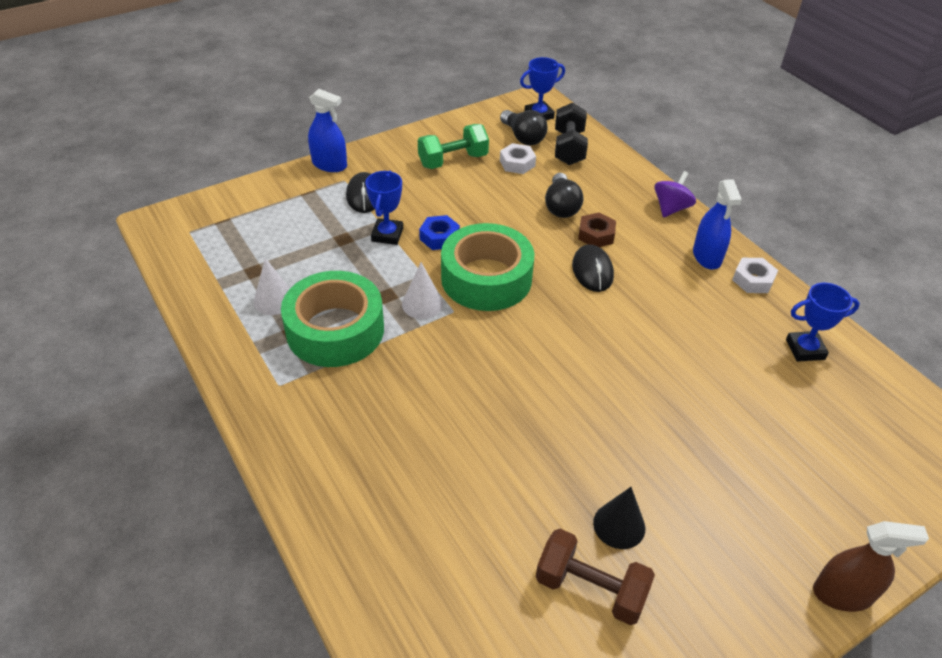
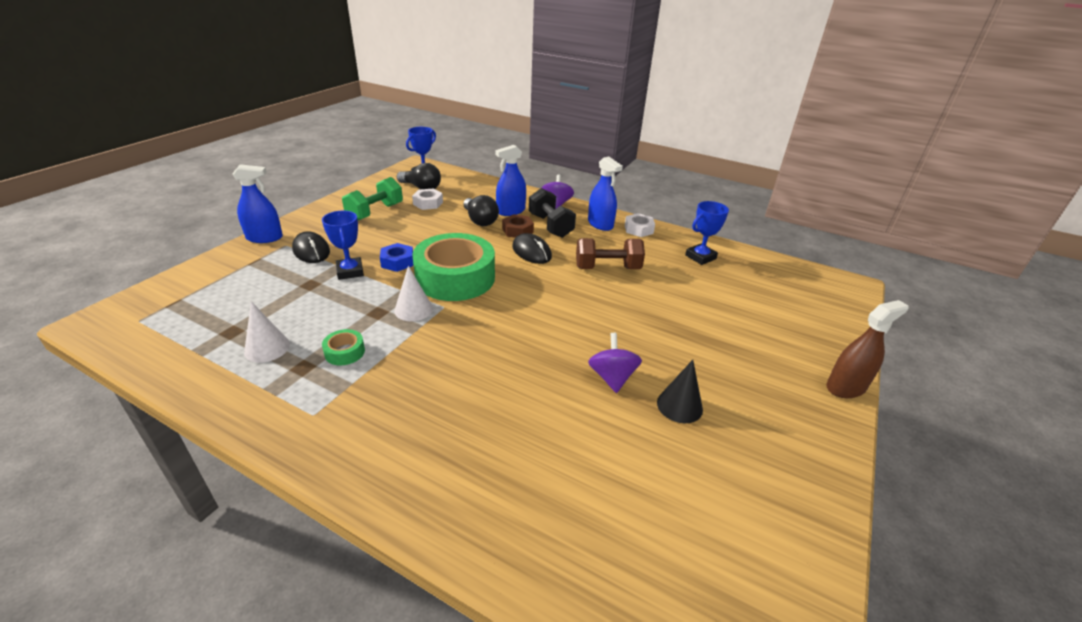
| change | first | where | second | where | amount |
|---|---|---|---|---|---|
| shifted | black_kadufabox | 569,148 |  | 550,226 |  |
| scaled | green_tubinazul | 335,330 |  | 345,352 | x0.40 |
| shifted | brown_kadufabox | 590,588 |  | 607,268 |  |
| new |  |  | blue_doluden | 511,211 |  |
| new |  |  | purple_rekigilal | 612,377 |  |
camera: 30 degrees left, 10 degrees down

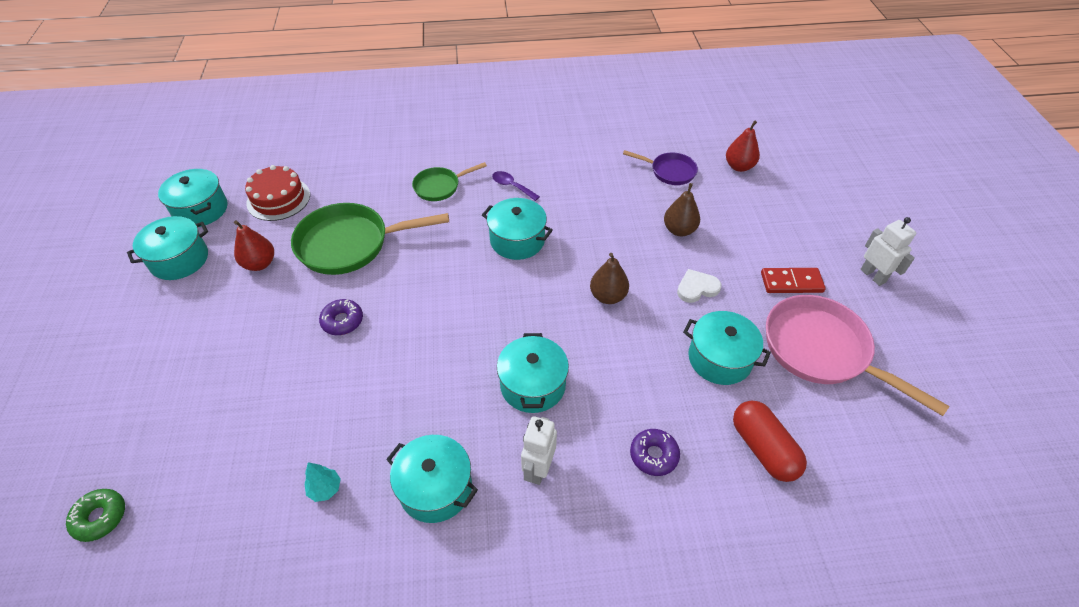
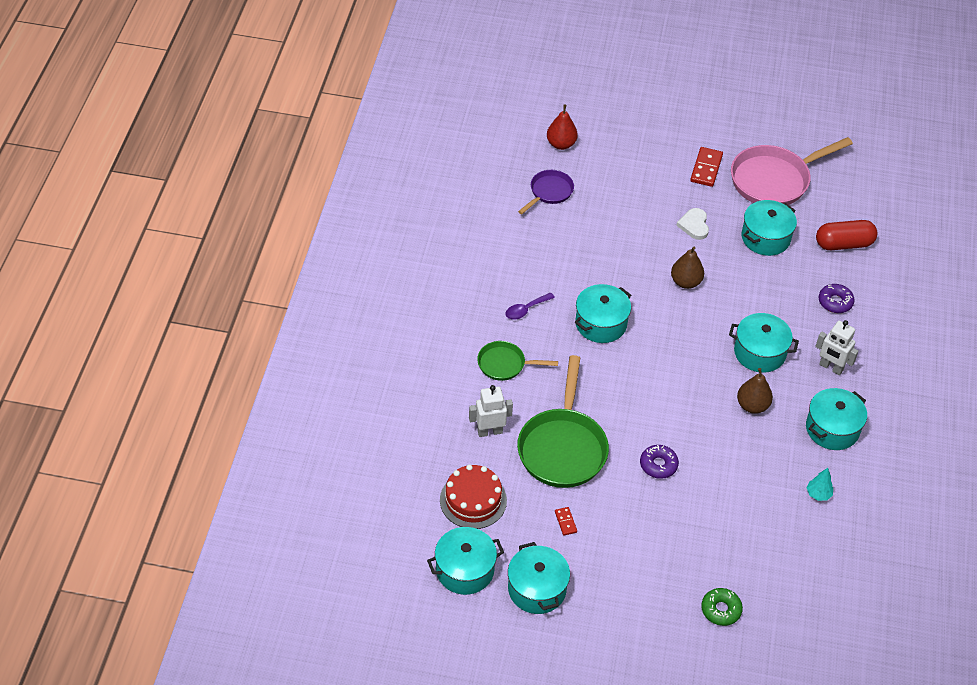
| change | first | where | second | where | amount |
|---|---|---|---|---|---|
| rotated | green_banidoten | 440,186 |  | 505,364 | 105 degrees clockwise |
| shifted | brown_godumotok | 679,230 |  | 752,405 |  |
| shifted | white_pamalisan | 873,276 |  | 489,431 |  |
| swapped | red_godumotok | 260,264 | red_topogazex | 565,522 |  |
| shifted | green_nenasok | 100,517 |  | 721,610 |  |
camera: 75 degrees left, 0 degrees up

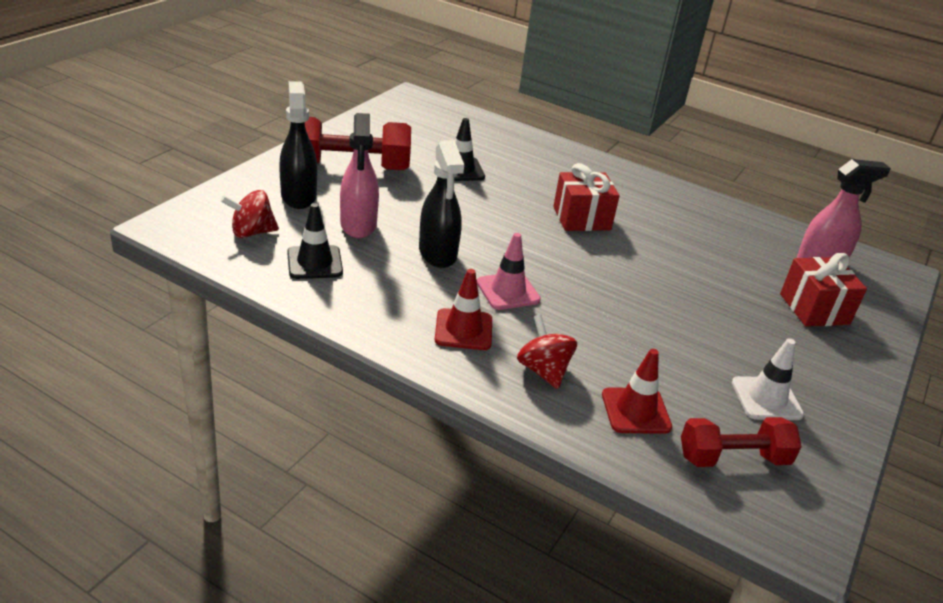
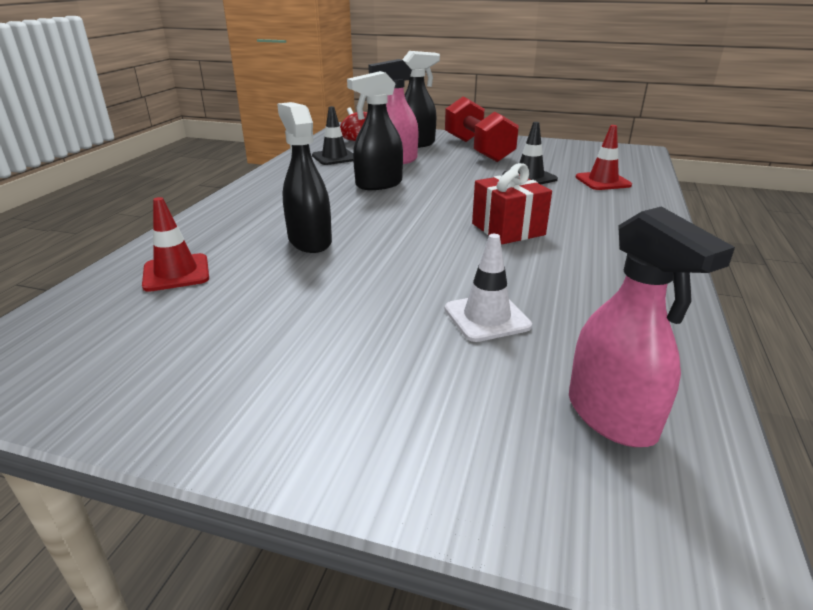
| change | first | where | second | where | amount |
|---|---|---|---|---|---|
| gone | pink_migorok | 508,291 |  |  |  |
| gone | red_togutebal | 814,309 |  |  |  |
| shifted | red_migorok | 463,330 |  | 602,181 |  |
| gone | red_rekigilal | 543,370 |  |  |  |
| shifted | white_migorok | 766,399 |  | 487,317 |  |
| gone | red_kadufabox | 733,458 |  |  |  |
| new |  |  | black_doluden | 309,241 |  |
camera: 80 degrees right, 5 degrees down

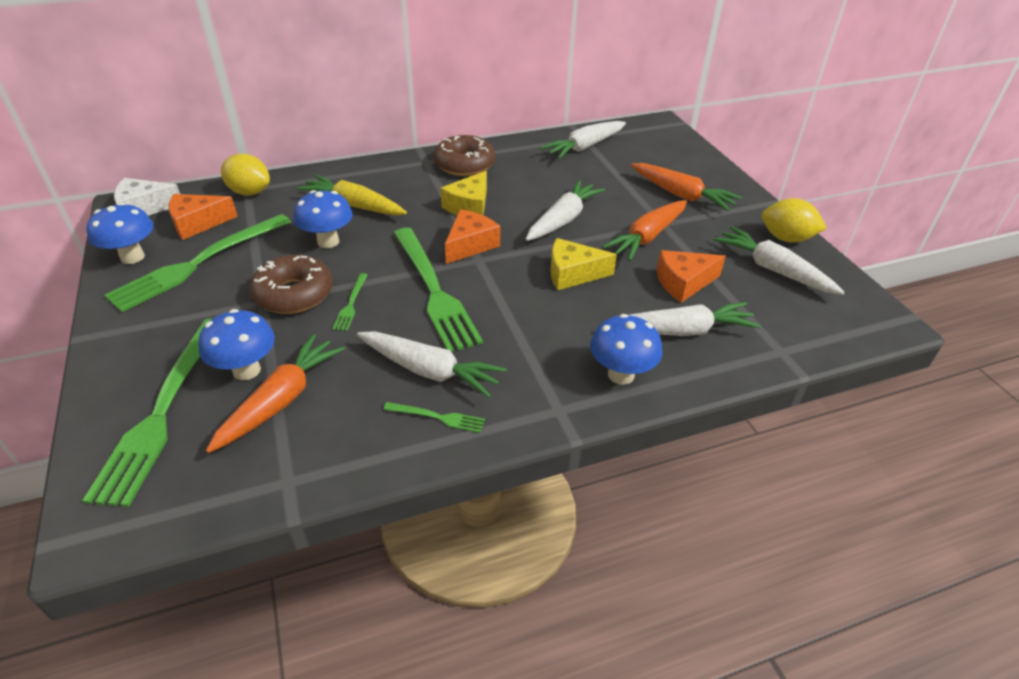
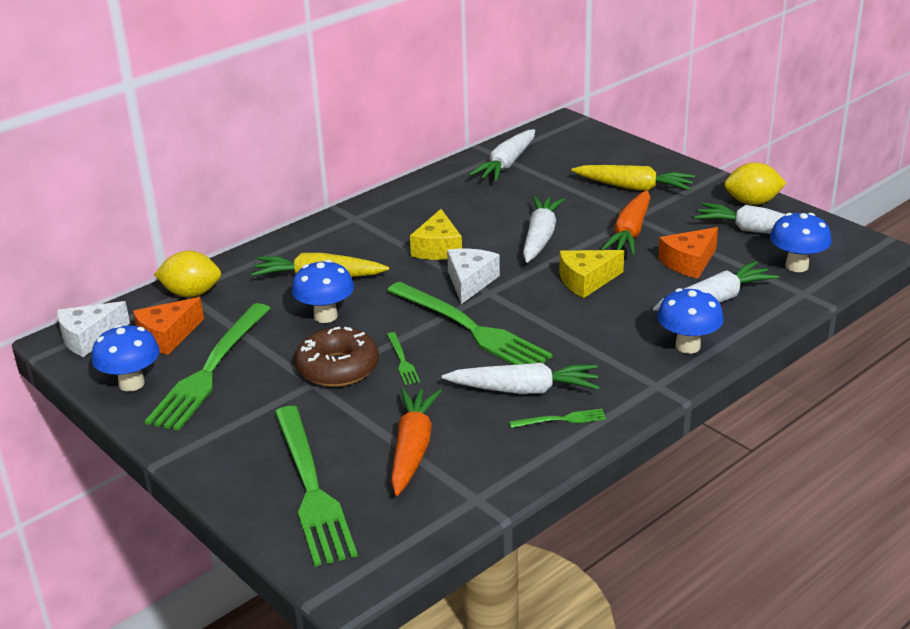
| change | first | where | second | where | amount |
|---|---|---|---|---|---|
| gone | brown_nenasok | 464,164 |  |  |  |
| repainted | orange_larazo | 681,195 | yellow_larazo | 634,187 |  |
| repainted | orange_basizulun | 470,245 | white_basizulun | 470,282 |  |
| shifted | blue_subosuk | 246,370 |  | 796,266 |  |
camera: 20 degrees left, 10 degrees down

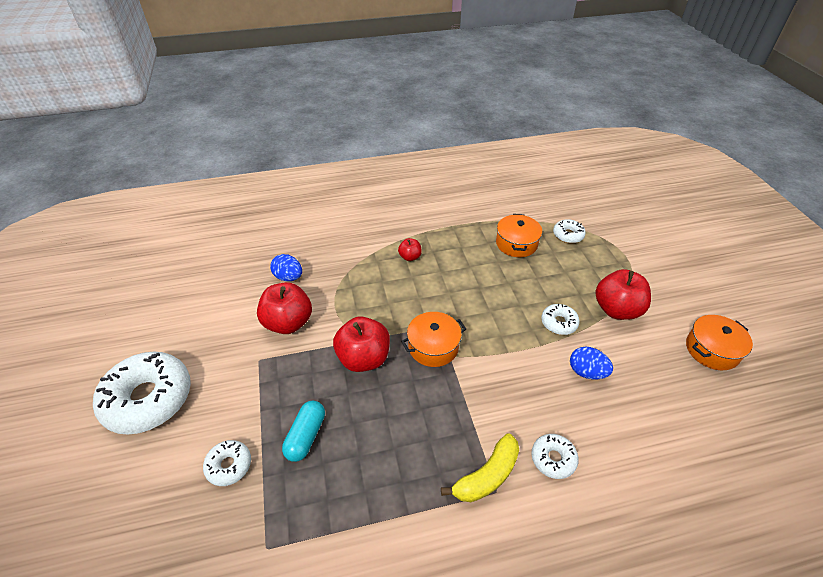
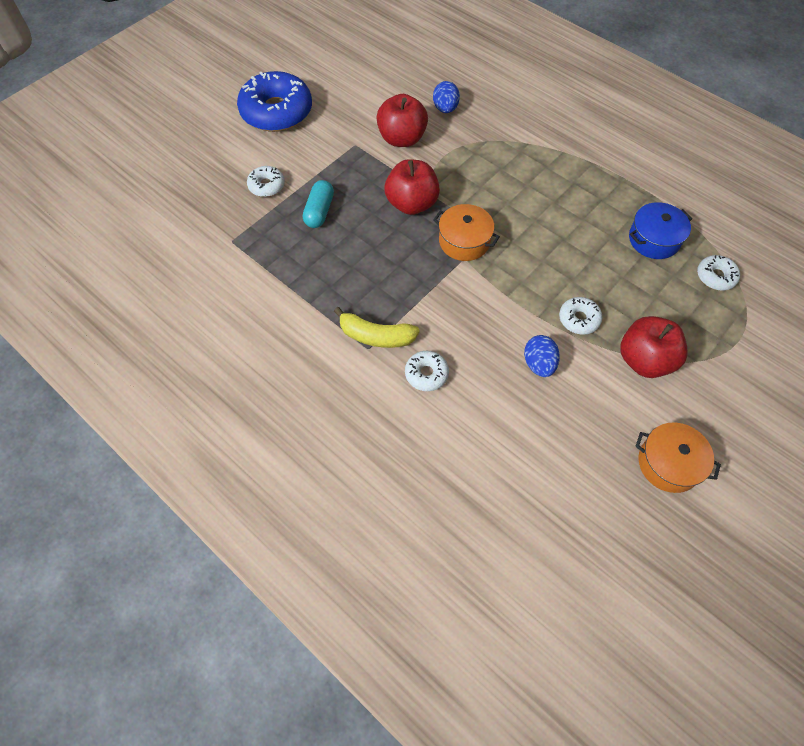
| change | first | where | second | where | amount |
|---|---|---|---|---|---|
| repainted | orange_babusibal | 516,243 | blue_babusibal | 654,239 |  |
| gone | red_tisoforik | 410,257 |  |  |  |
| repainted | white_nenasok | 148,399 | blue_nenasok | 276,112 |  |
| rotated | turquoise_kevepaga | 306,436 |  | 319,211 | 60 degrees counterclockwise |
camera: 55 degrees right, 15 degrees up

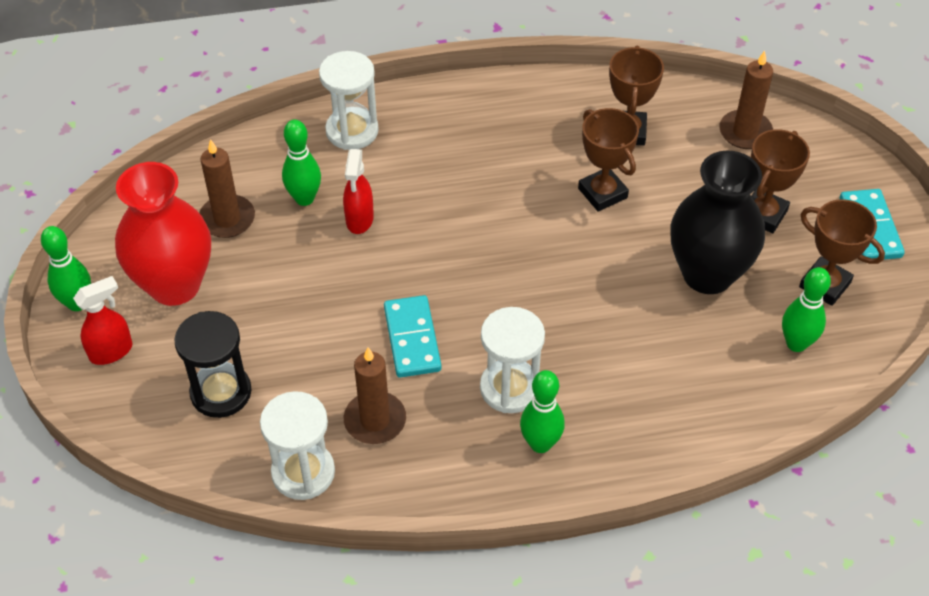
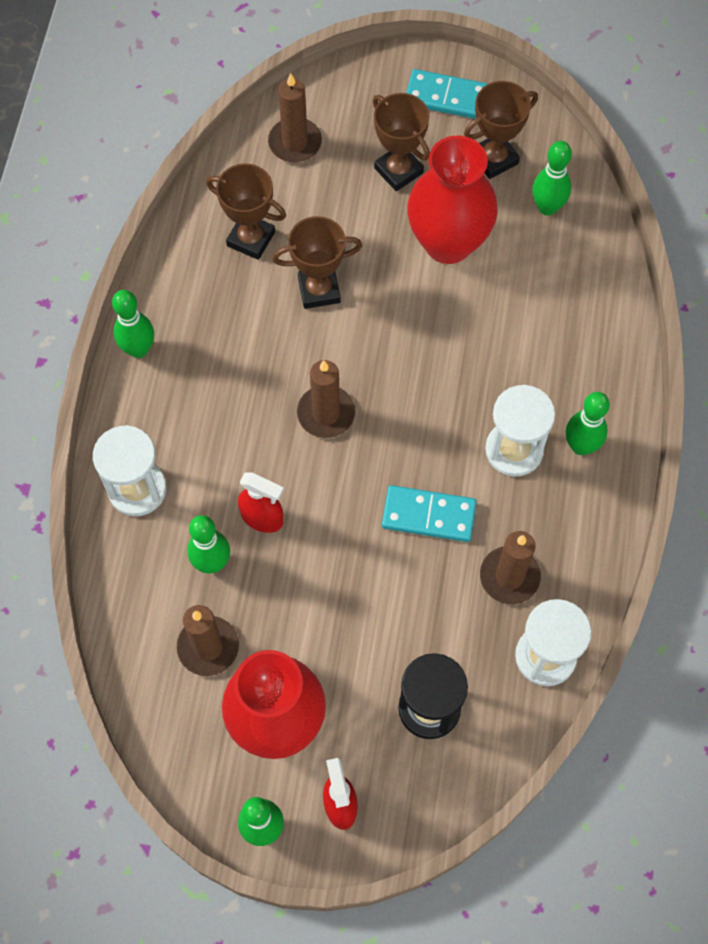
| change | first | where | second | where | amount |
|---|---|---|---|---|---|
| repainted | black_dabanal | 707,274 | red_dabanal | 448,243 |  |
| new |  |  | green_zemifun | 138,349 |  |
| new |  |  | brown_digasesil | 326,413 |  |
camera: 70 degrees left, 15 degrees up

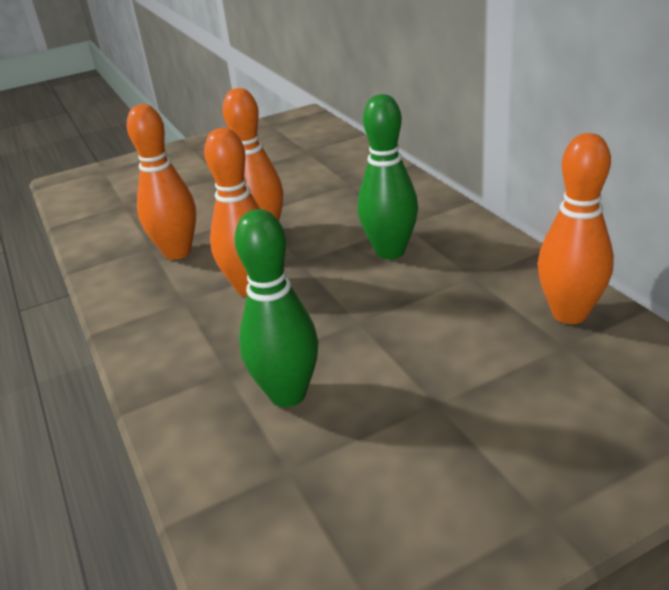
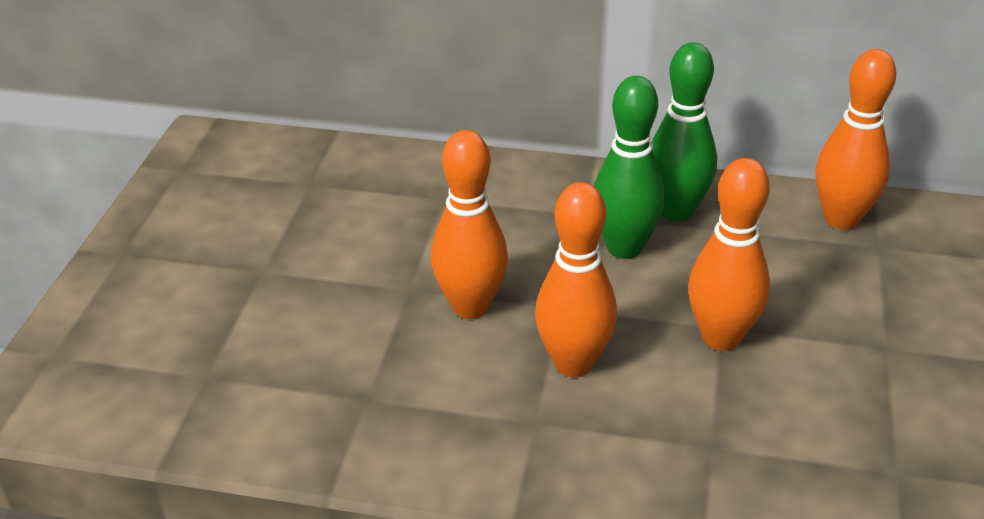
| change | first | where | second | where | amount |
|---|---|---|---|---|---|
| shifted | orange_zemifun | 177,252 |  | 721,338 |  |
| shifted | green_zemifun | 288,394 |  | 676,211 |  |
camera: 55 degrees left, 5 degrees up

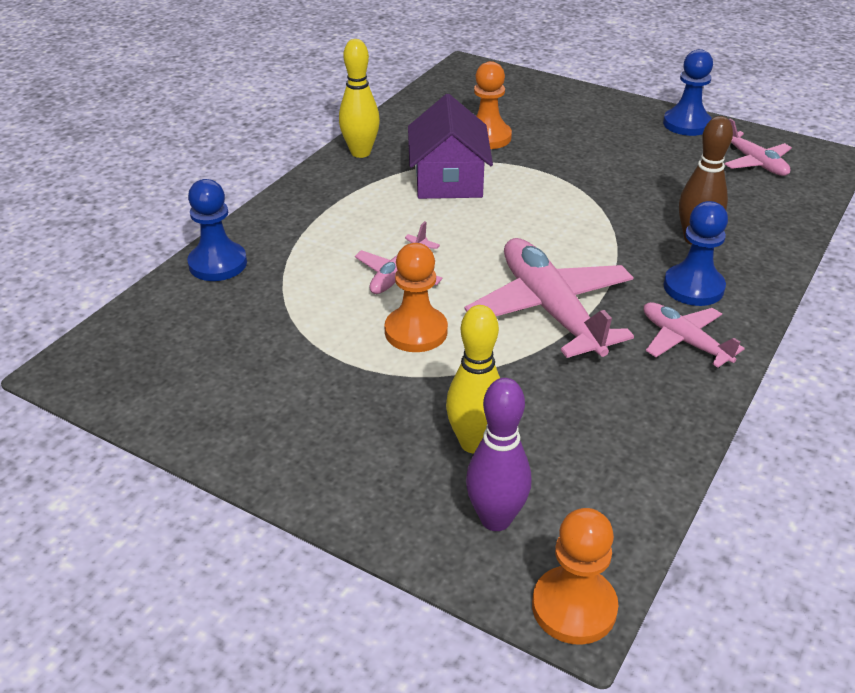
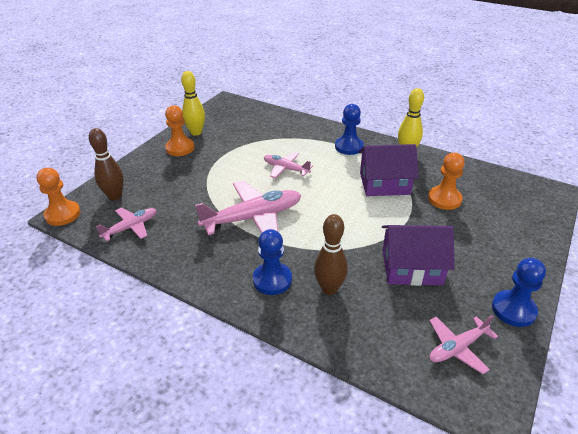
| change | first | where | second | where | amount |
|---|---|---|---|---|---|
| shifted | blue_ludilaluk | 218,264 |  | 349,147 |  |
| shifted | orange_ludilaluk | 416,331 |  | 180,148 |  |
| shifted | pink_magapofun | 684,341 |  | 131,227 |  |
| shifted | yellow_zemifun | 474,443 |  | 196,132 |  |
| repainted | purple_zemifun | 495,519 | brown_zemifun | 115,196 |  |
| new |  |  | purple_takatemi | 411,267 |  |
camera: 90 degrees right, 0 degrees up

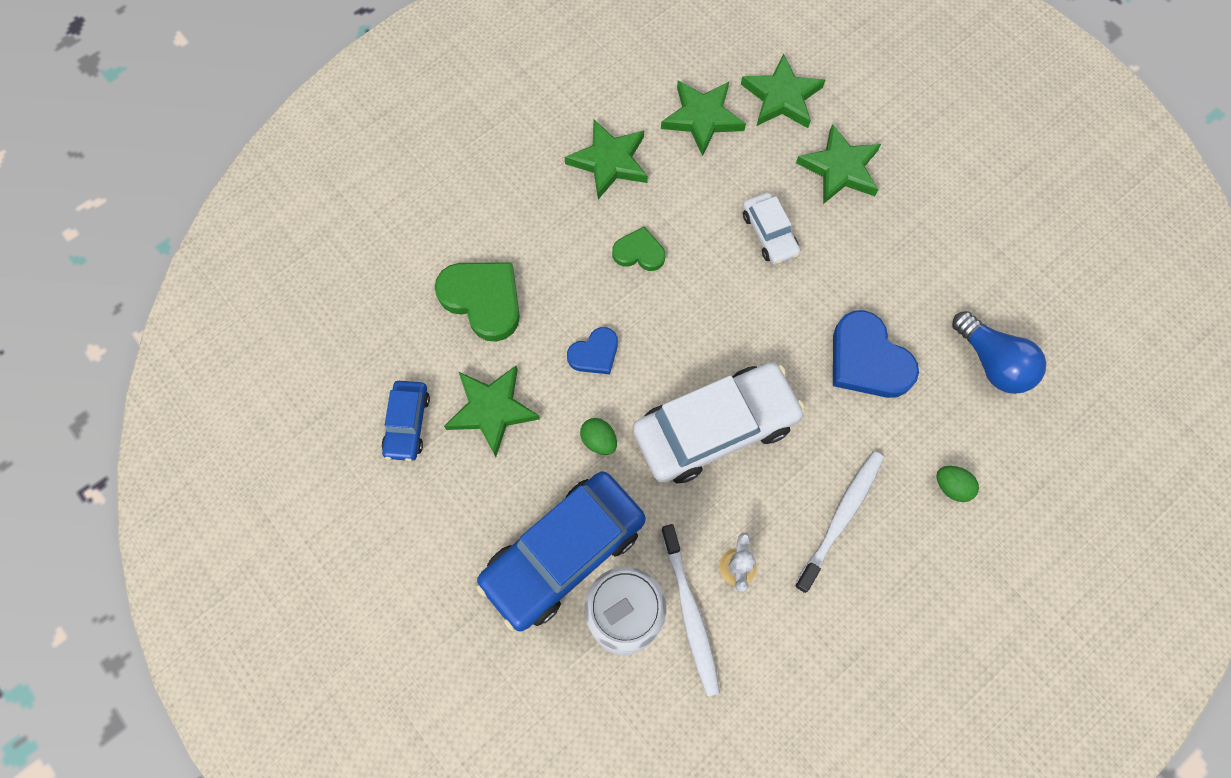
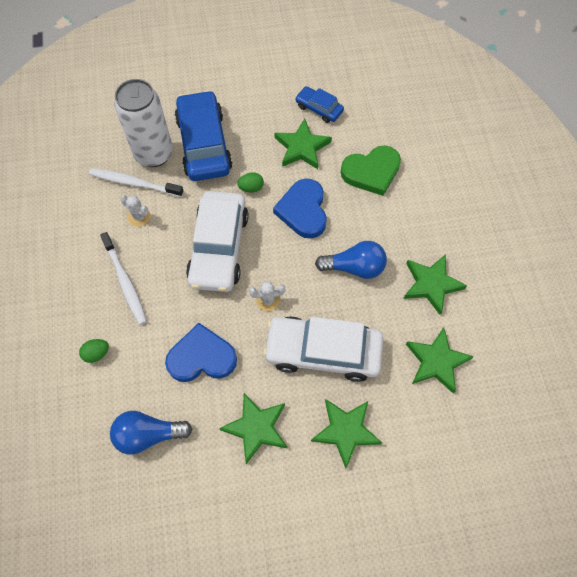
| change | first | where | second | where | amount |
|---|---|---|---|---|---|
| shifted | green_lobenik | 782,97 |  | 256,428 |  |
| scaled | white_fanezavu | 769,234 |  | 323,352 | x1.99 |
| swapped | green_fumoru | 639,252 | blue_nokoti | 354,267 |  |
| scaled | blue_fumoru | 594,353 |  | 303,211 | x1.73 |
| new |  |  | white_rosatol | 268,300 |  |
camera: 120 degrees right, 5 degrees down

